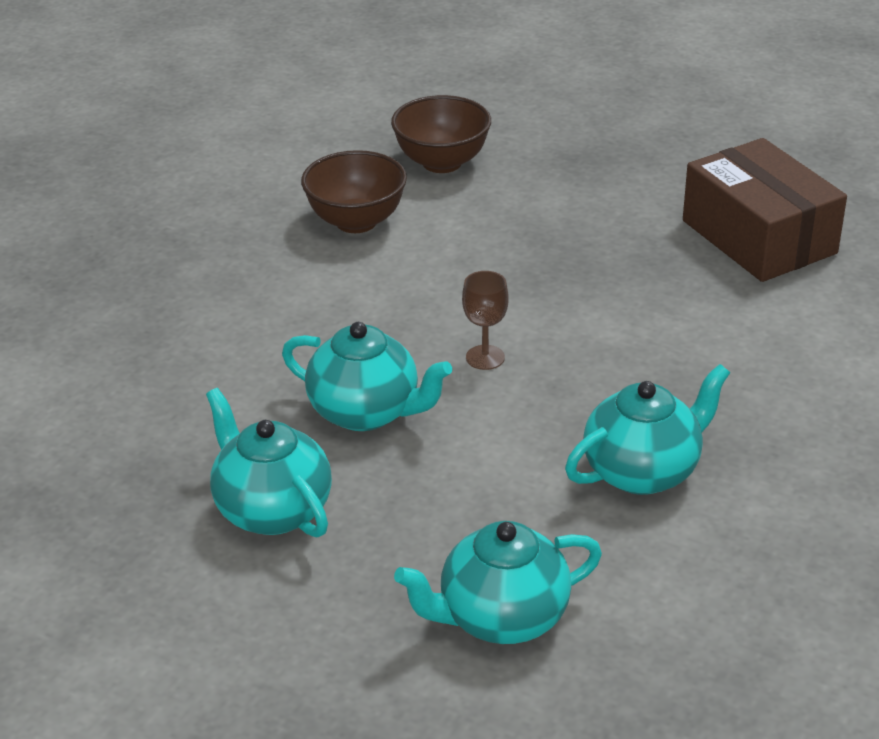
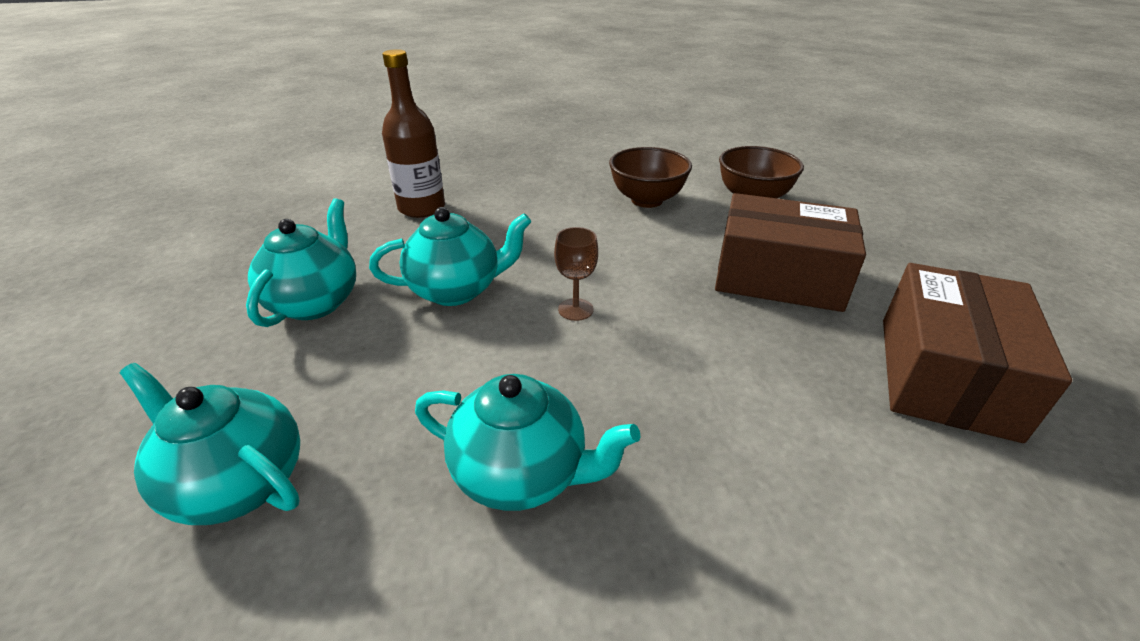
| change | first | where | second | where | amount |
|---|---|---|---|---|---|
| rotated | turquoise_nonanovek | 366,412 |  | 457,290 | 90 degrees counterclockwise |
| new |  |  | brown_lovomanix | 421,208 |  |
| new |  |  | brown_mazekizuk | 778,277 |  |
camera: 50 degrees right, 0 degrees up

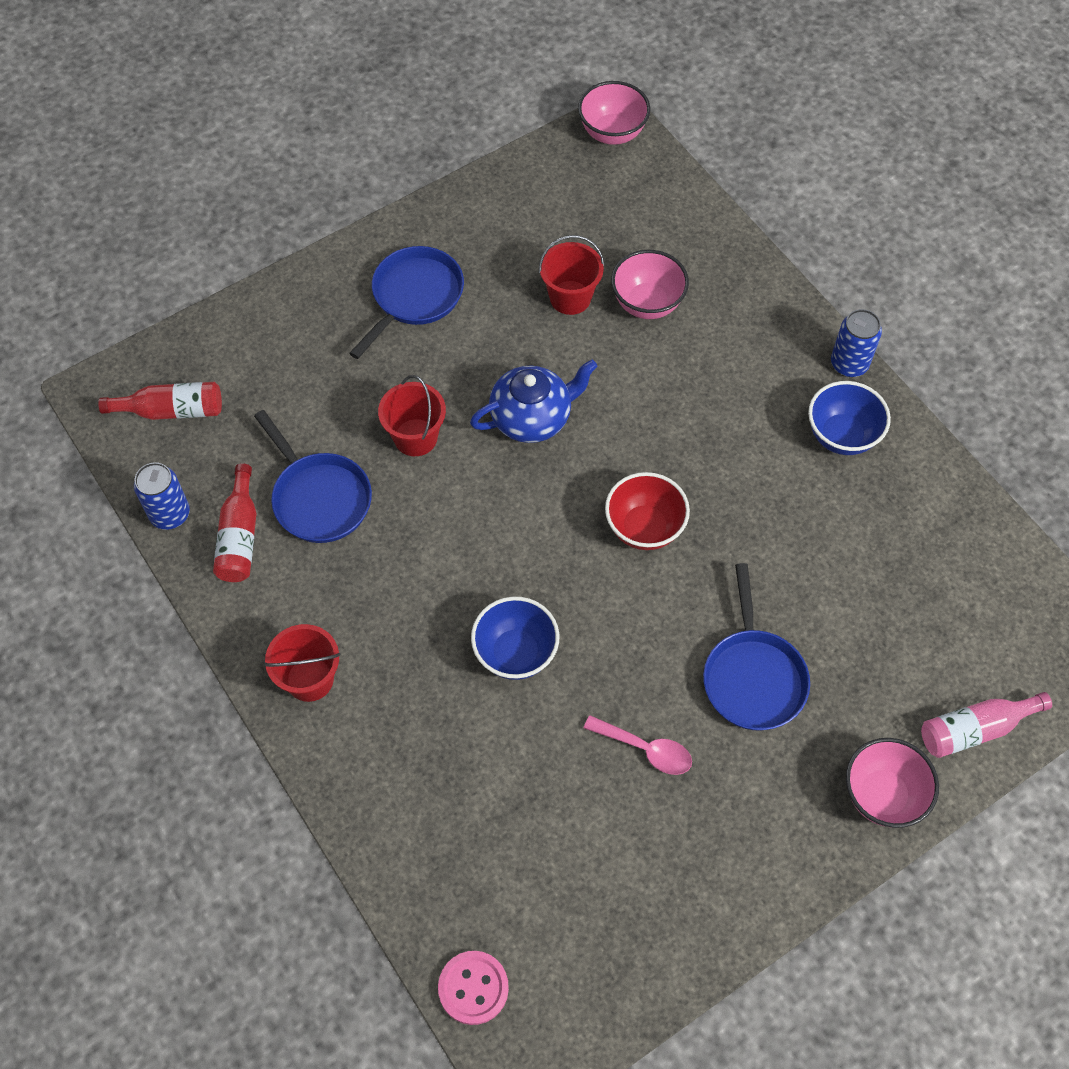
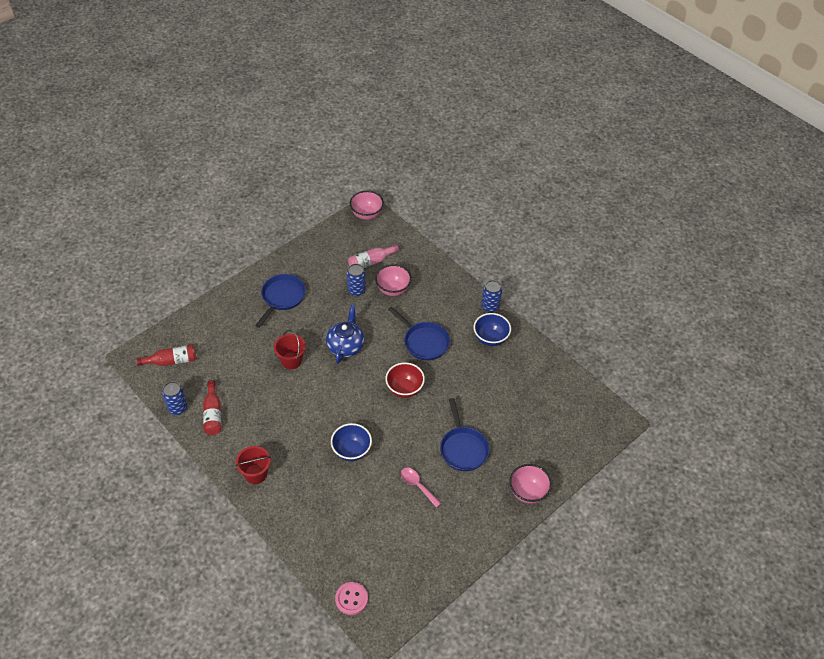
| change | first | where | second | where | amount |
|---|---|---|---|---|---|
| swapped | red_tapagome | 570,297 | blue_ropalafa | 356,290 |  |
| rotated | blue_nonanovek | 532,418 |  | 345,346 | 45 degrees counterclockwise |
| shifted | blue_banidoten | 319,497 |  | 424,342 |  |
| shifted | pink_lovomanix | 975,729 |  | 371,262 |  |
| rotated | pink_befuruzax | 645,749 |  | 417,485 | 150 degrees counterclockwise |
camera: 10 degrees left, 10 degrees down

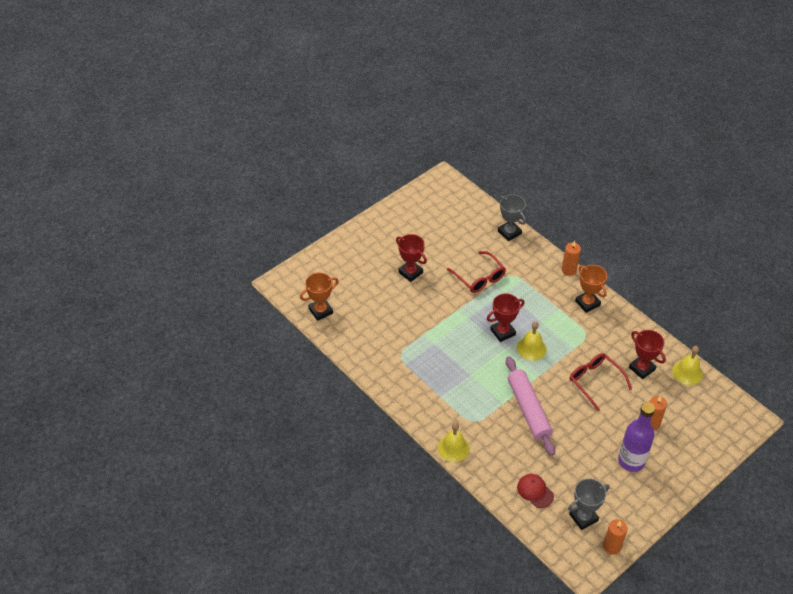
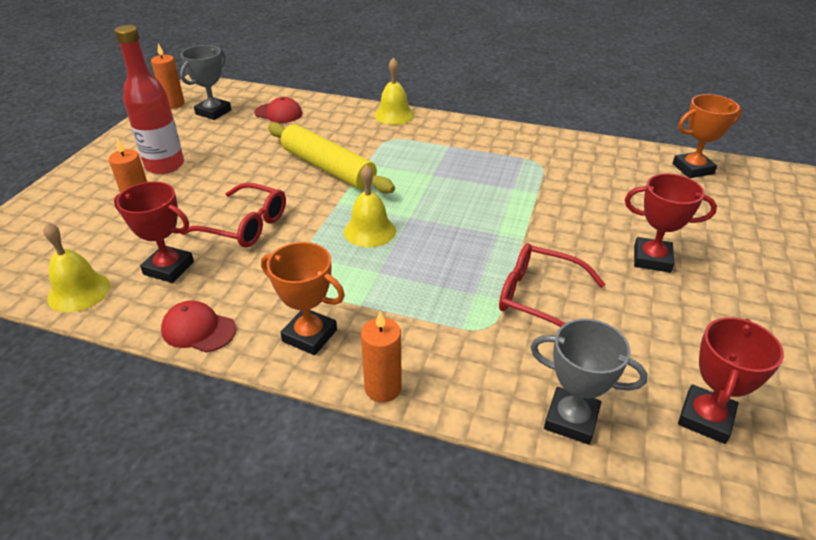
| change | first | where | second | where | amount |
|---|---|---|---|---|---|
| rotated | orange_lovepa | 320,311 |  | 693,169 | 45 degrees clockwise |
| shifted | red_lovepa | 502,332 |  | 705,418 |  |
| repainted | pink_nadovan | 528,410 | yellow_nadovan | 328,168 |  |
| repainted | purple_lovomanix | 631,461 | red_lovomanix | 165,165 |  |
| new |  |  | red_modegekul | 198,330 |  |
camera: 150 degrees right, 10 degrees down

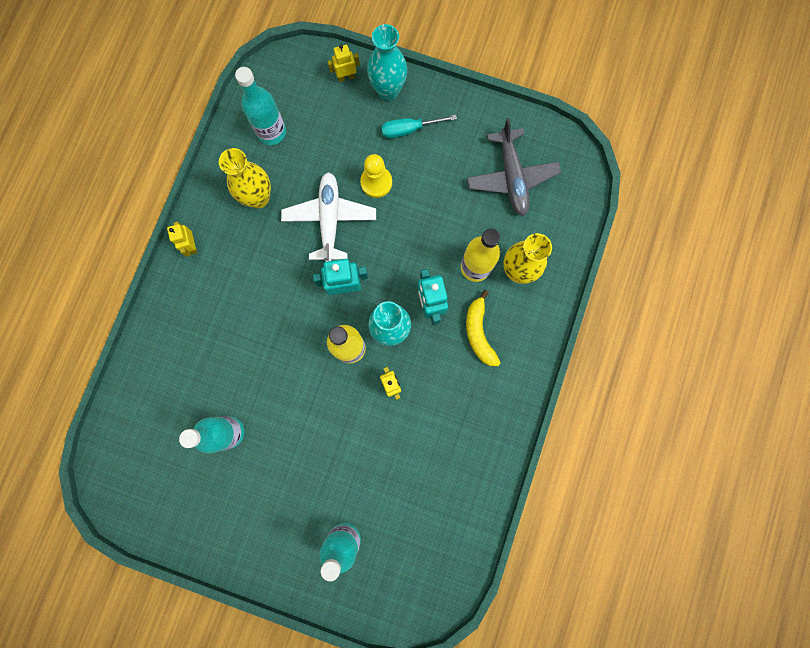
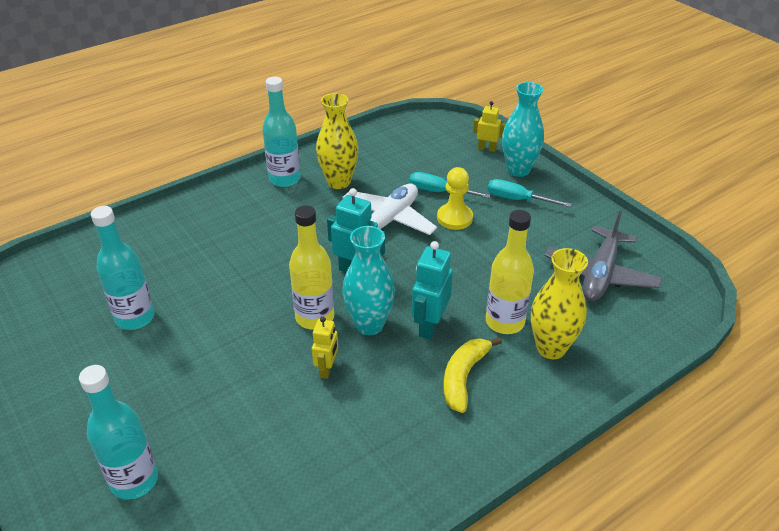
| change | first | where | second | where | amount |
|---|---|---|---|---|---|
| shifted | turquoise_lovomanix | 271,132 |  | 284,179 |  |
| gone | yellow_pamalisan | 192,245 |  |  |  |
| new |  |  | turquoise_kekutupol | 438,192 |  |
camera: 35 degrees right, 40 degrees down

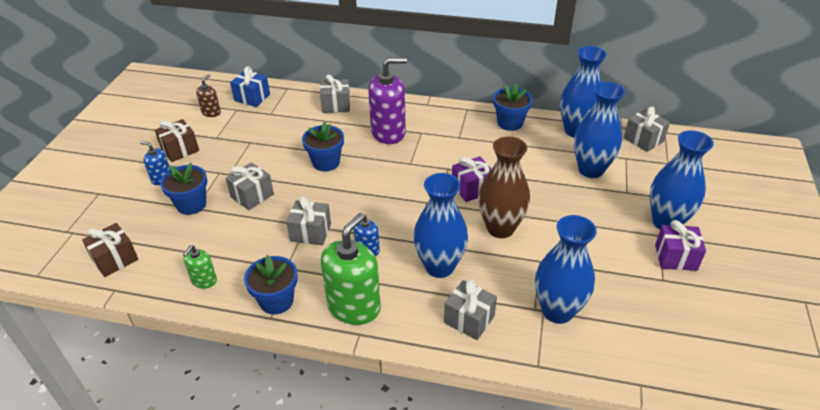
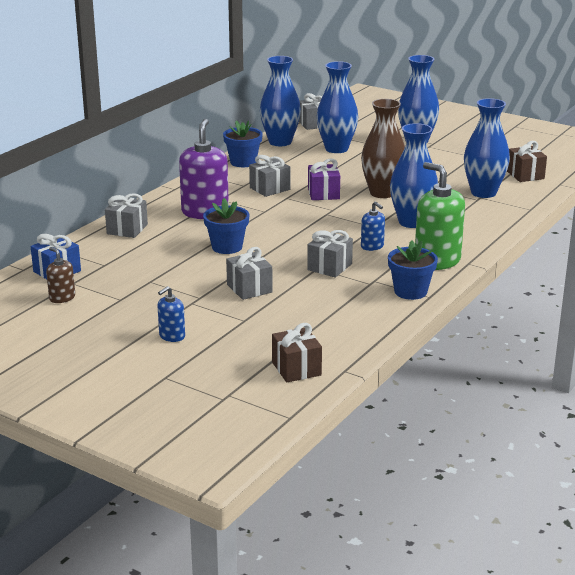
| change | first | where | second | where | amount |
|---|---|---|---|---|---|
| shifted | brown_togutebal | 180,150 |  | 525,175 |  |
| gone | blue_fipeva | 191,204 |  |  |  |
| gone | purple_togutebal | 675,257 |  |  |  |
| gone | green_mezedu | 204,280 |  |  |  |
| shifted | grey_togutebal | 469,319 |  | 270,188 |  |
camera: 70 degrees left, 15 degrees down

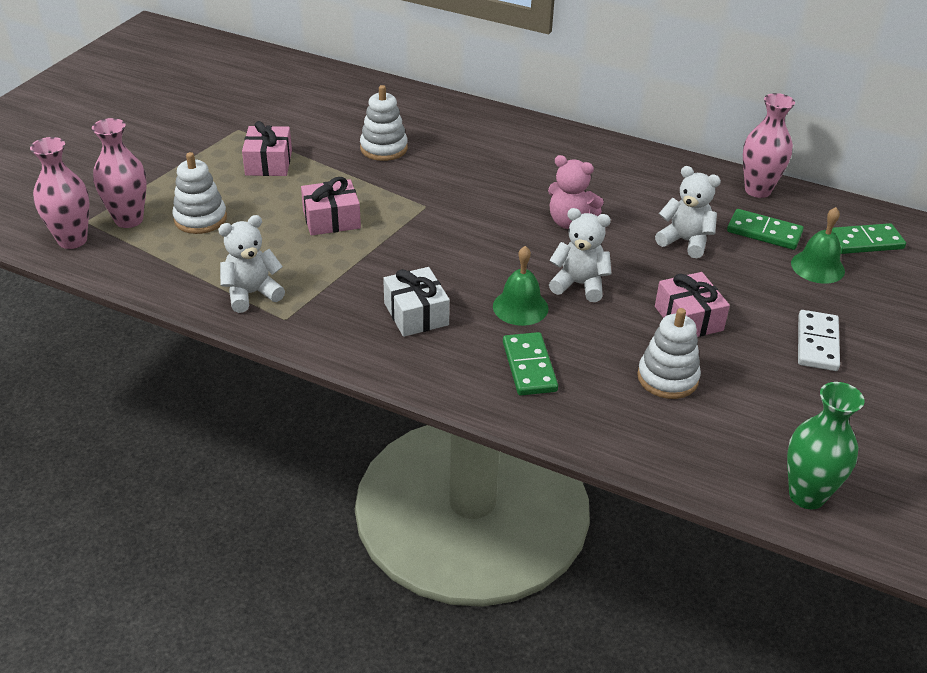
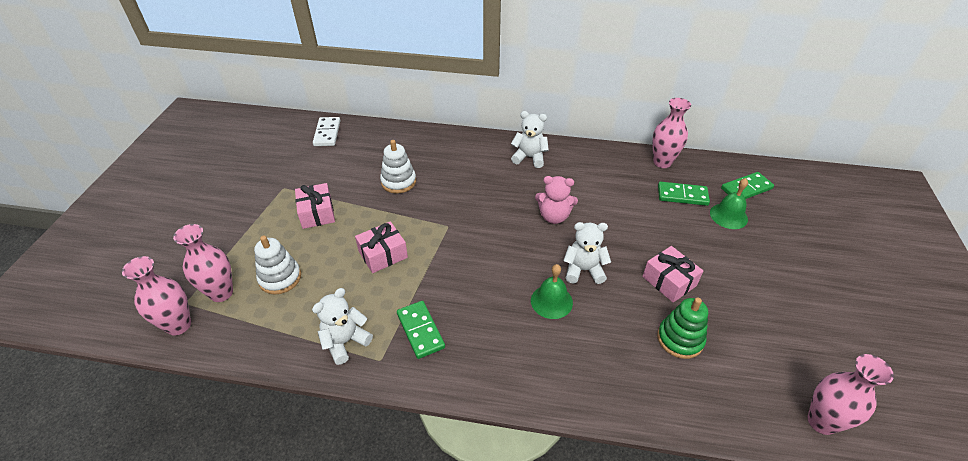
| change | first | where | second | where | amount |
|---|---|---|---|---|---|
| shifted | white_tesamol | 685,241 |  | 529,157 |  |
| gone | white_togutebal | 416,314 |  |  |  |
| repainted | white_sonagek | 667,378 | green_sonagek | 680,339 |  |
| shifted | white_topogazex | 817,343 |  | 327,133 |  |
| shifted | green_topogazex | 529,367 |  | 420,331 |  |
| repainted | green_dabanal | 807,495 | pink_dabanal | 821,422 |  |
camera: 15 degrees left, 5 degrees up

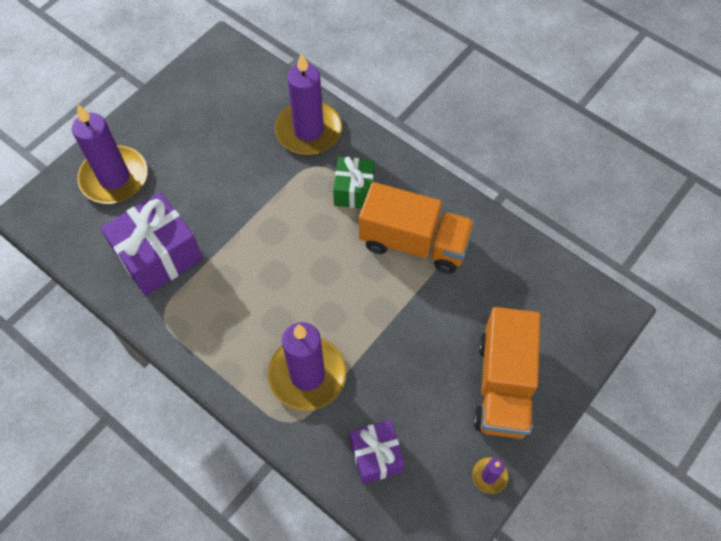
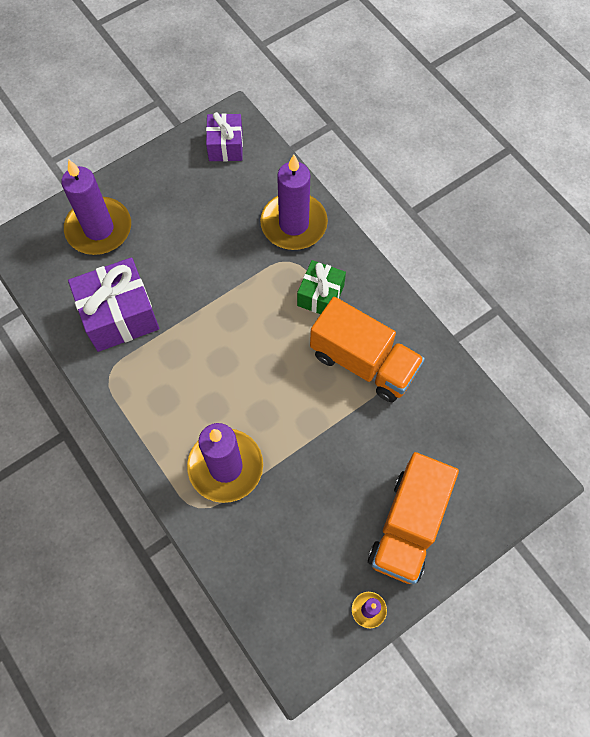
| change | first | where | second | where | amount |
|---|---|---|---|---|---|
| shifted | purple_togutebal | 376,456 |  | 225,146 |  |
camera: 15 degrees right, 5 degrees up

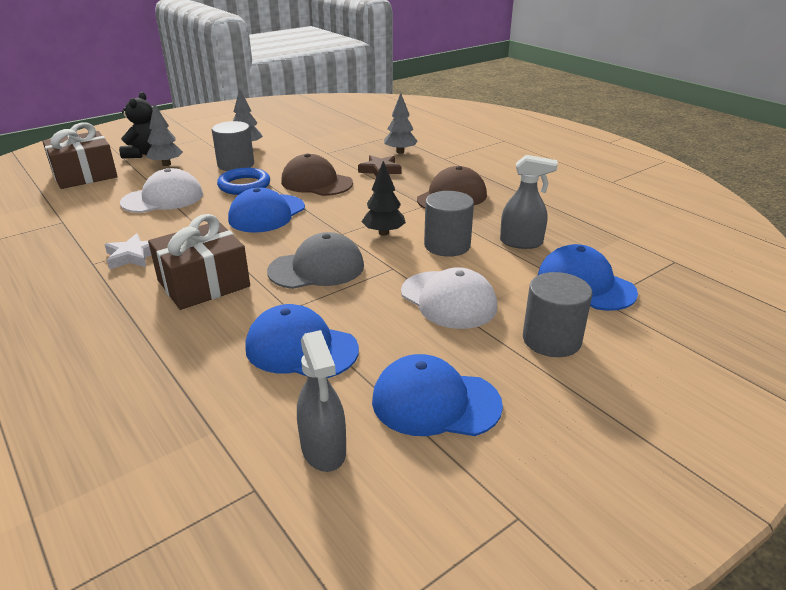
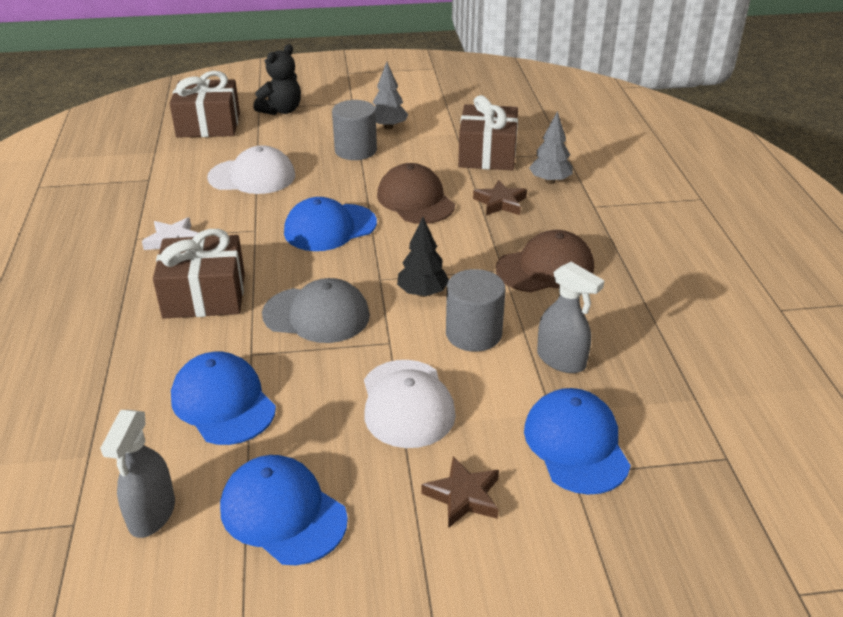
| change | first | where | second | where | amount |
|---|---|---|---|---|---|
| gone | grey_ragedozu | 166,164 |  |  |  |
| gone | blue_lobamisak | 244,185 |  |  |  |
| swapped | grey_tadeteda | 551,339 | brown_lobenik | 463,496 |  |
| new |  |  | brown_togutebal | 487,154 |  |
camera: 30 degrees right, 5 degrees up

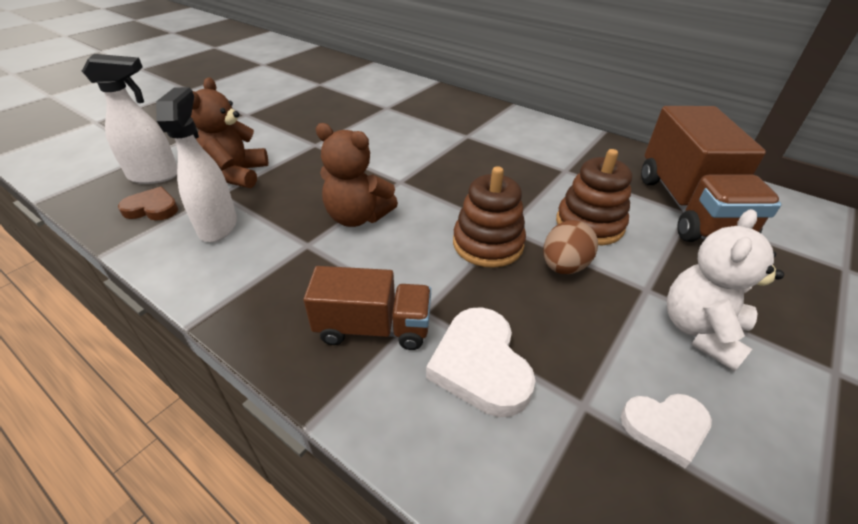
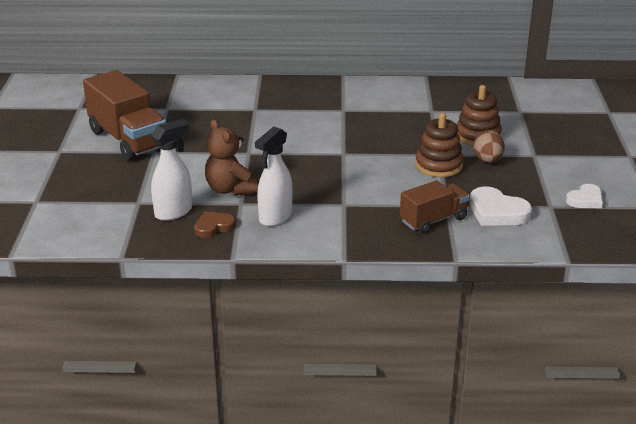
| change | first | where | second | where | amount |
|---|---|---|---|---|---|
| rotated | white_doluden | 218,226 |  | 275,217 | 105 degrees counterclockwise |
| shifted | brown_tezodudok | 688,207 |  | 128,140 |  |
| gone | brown_tesamol | 357,217 |  |  |  |
| gone | white_tesamol | 700,331 |  |  |  |
camera: 35 degrees left, 10 degrees down

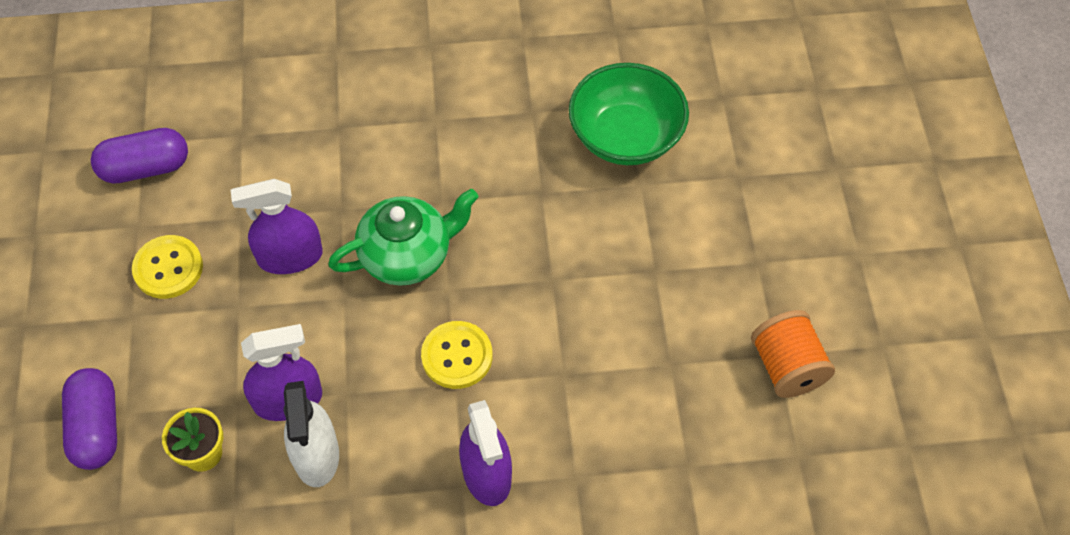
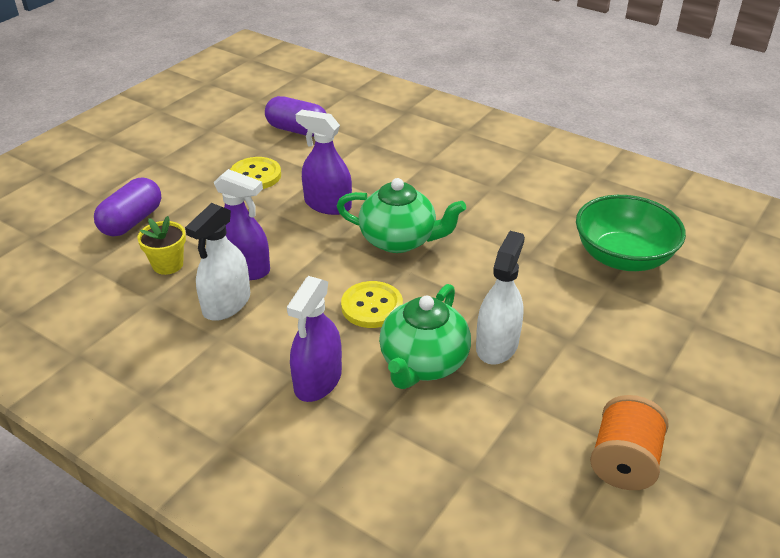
| change | first | where | second | where | amount |
|---|---|---|---|---|---|
| new |  |  | white_doluden | 497,345 |  |
| new |  |  | green_nonanovek | 423,363 |  |
camera: 40 degrees right, 20 degrees down

